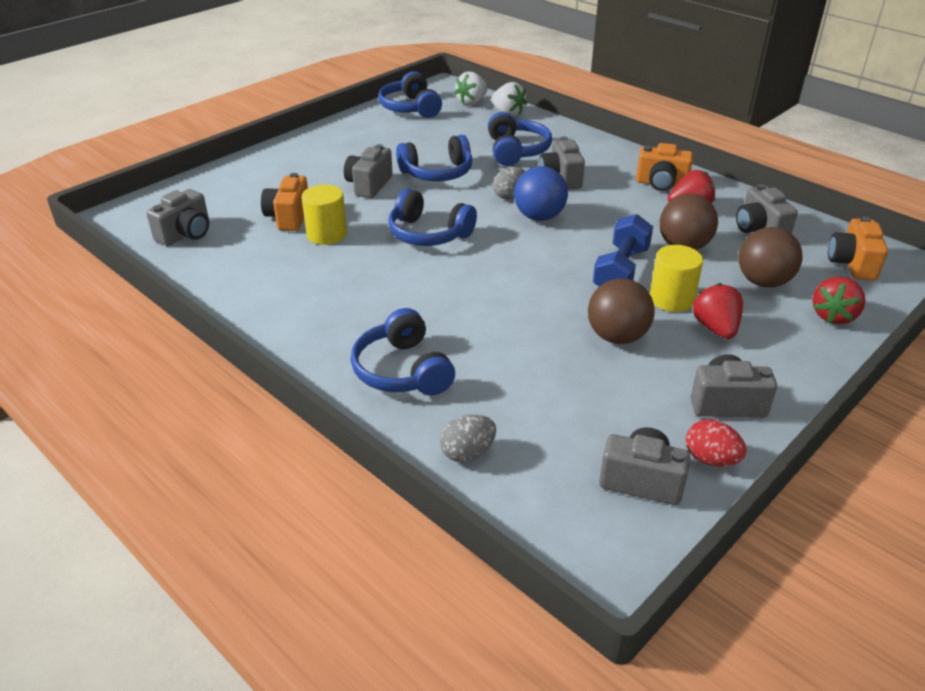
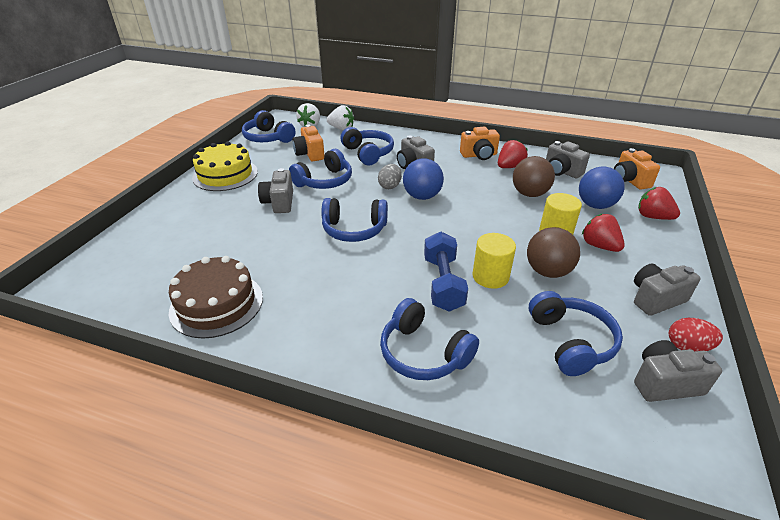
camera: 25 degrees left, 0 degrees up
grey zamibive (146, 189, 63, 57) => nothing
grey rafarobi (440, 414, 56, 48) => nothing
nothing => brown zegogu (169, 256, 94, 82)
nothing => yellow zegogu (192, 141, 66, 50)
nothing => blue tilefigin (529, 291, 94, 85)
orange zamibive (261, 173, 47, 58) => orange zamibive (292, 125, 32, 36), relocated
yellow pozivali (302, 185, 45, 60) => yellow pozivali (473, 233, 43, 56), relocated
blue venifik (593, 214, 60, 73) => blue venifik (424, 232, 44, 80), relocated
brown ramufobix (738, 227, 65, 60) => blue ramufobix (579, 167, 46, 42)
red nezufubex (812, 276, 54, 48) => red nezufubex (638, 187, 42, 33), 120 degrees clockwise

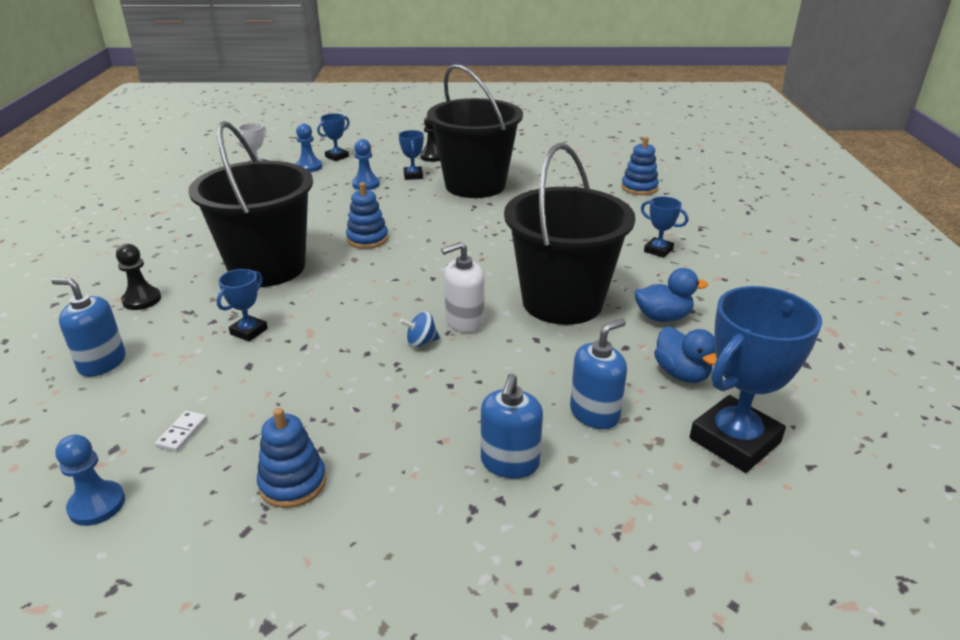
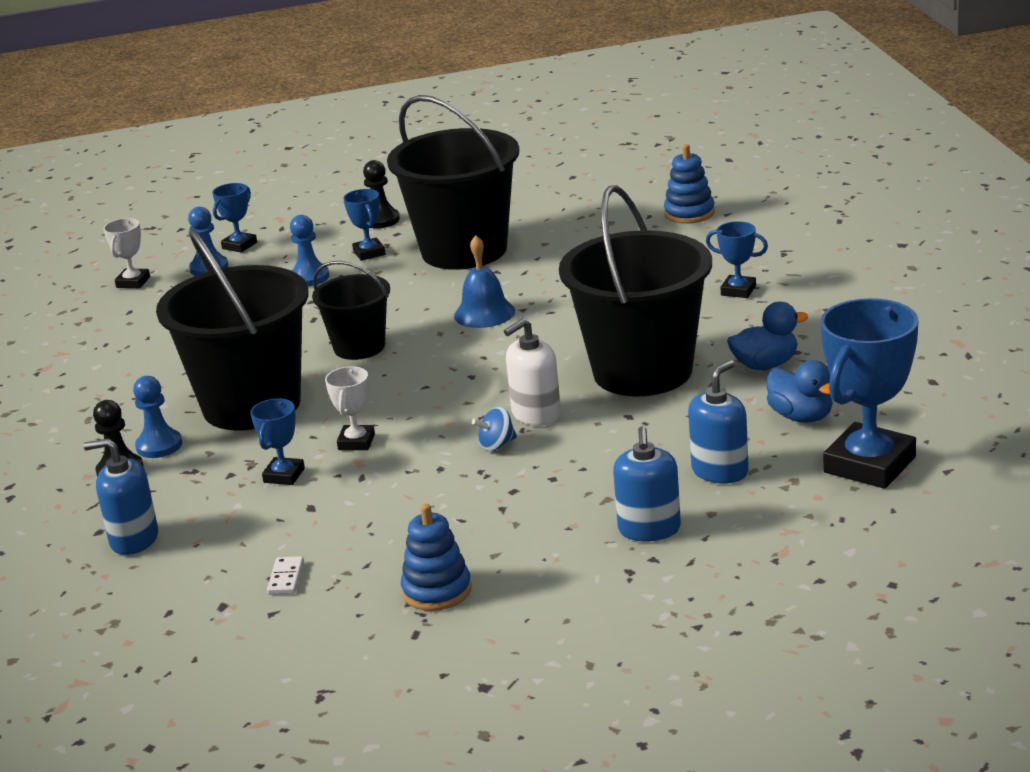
camera: 10 degrees left, 5 degrees down
nothing => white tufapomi (325, 366, 50, 84)
nothing => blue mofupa (454, 235, 61, 93)
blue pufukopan (55, 435, 70, 91) => blue pufukopan (133, 376, 49, 82), relocated
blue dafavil (346, 182, 42, 67) => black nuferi (312, 261, 78, 99)

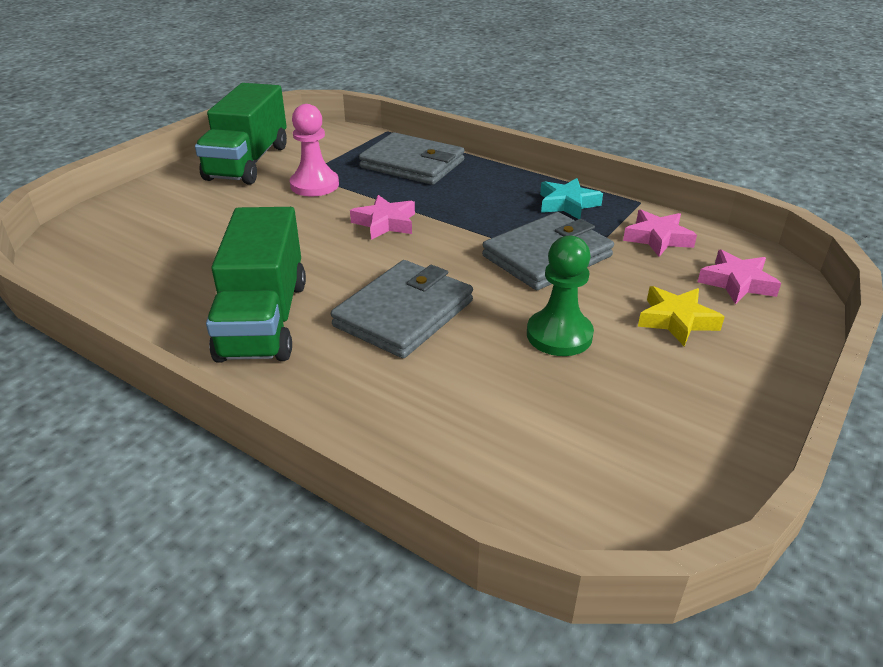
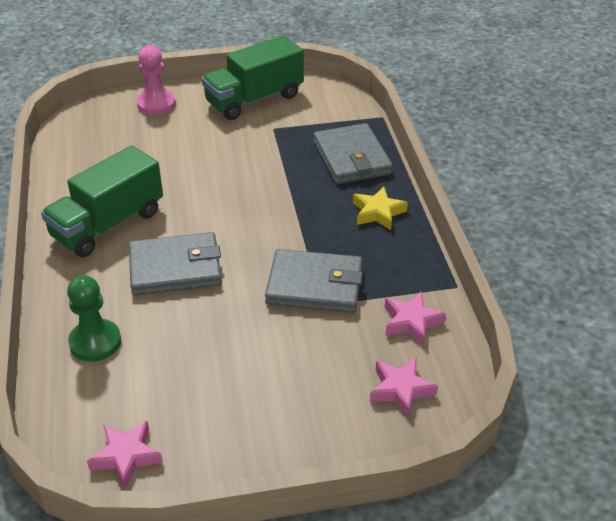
camera: 45 degrees right, 5 degrees up
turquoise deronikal (540, 178, 63, 41) => nothing
pink pufukopan (290, 104, 49, 93) => pink pufukopan (137, 45, 38, 70), relocated
pink deronikal (350, 195, 65, 45) => pink deronikal (87, 421, 76, 68), relocated
green pufukopan (527, 236, 67, 120) => green pufukopan (67, 275, 54, 87), relocated
yellow deronikal (638, 286, 86, 60) => yellow deronikal (353, 187, 55, 43), relocated

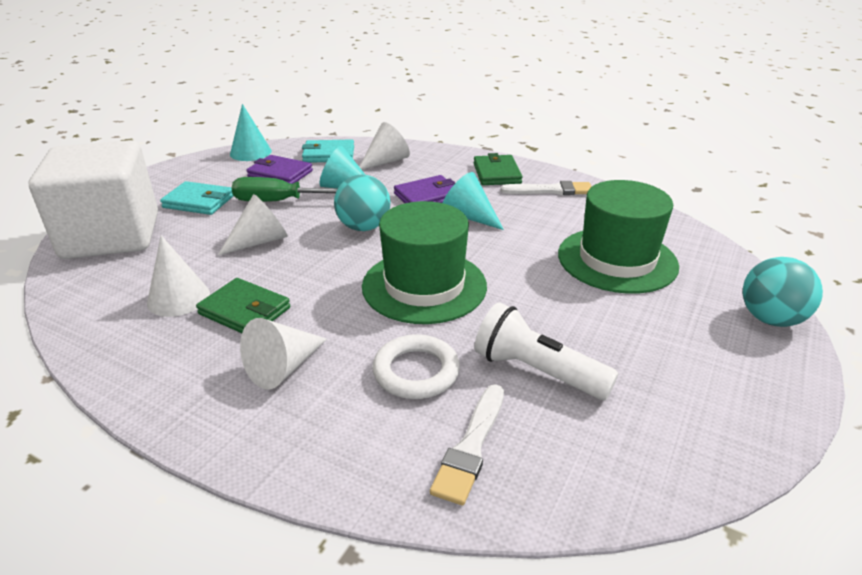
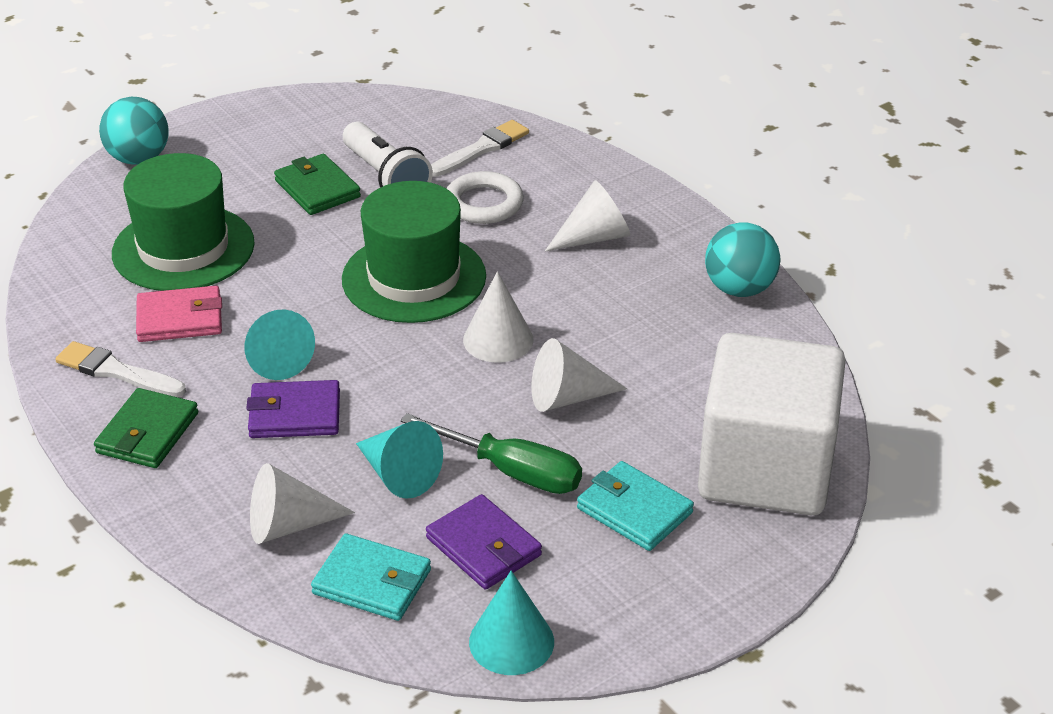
camera: 155 degrees left, 5 degrees up
nothing => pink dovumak (136, 286, 86, 56)
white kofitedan (147, 235, 63, 82) => white kofitedan (463, 271, 71, 92), relocated
green dovumak (196, 278, 94, 55) => green dovumak (274, 154, 87, 61), relocated
turquoise ramufobix (334, 175, 56, 56) => turquoise ramufobix (705, 222, 75, 75), relocated

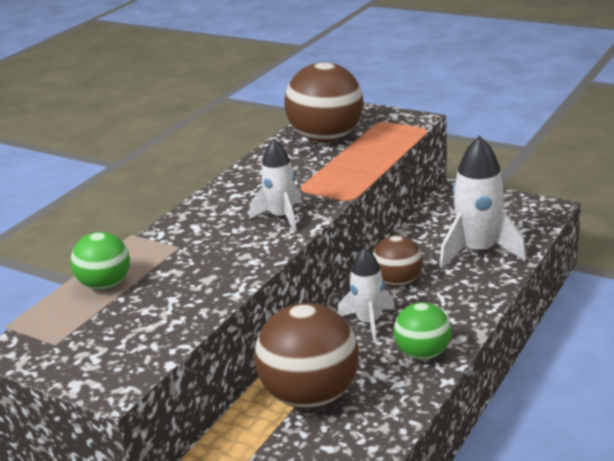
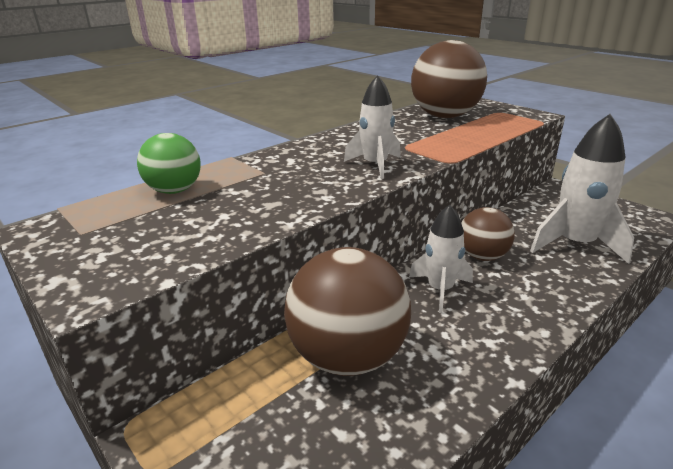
camera: 15 degrees right, 0 degrees up
green ramufobix (394, 302, 57, 58) => nothing

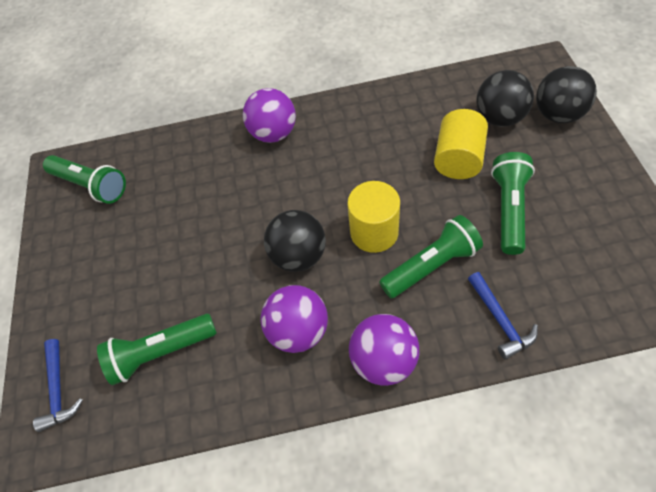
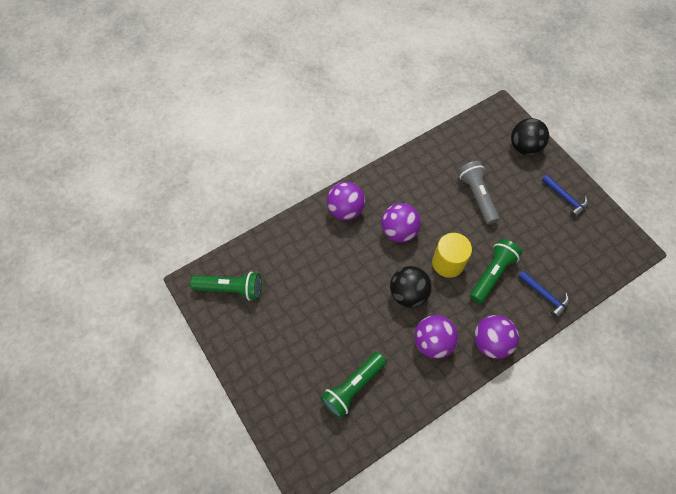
camera: 30 degrees left, 5 degrees up
black ramufobix (476, 70, 58, 57) => nothing
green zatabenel (491, 152, 44, 103) => nothing
nothing => purple ramufobix (381, 203, 40, 39)
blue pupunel (33, 339, 50, 93) => blue pupunel (542, 175, 46, 43), relocated
yellow pozivali (434, 109, 54, 70) => grey zatabenel (458, 161, 42, 64)

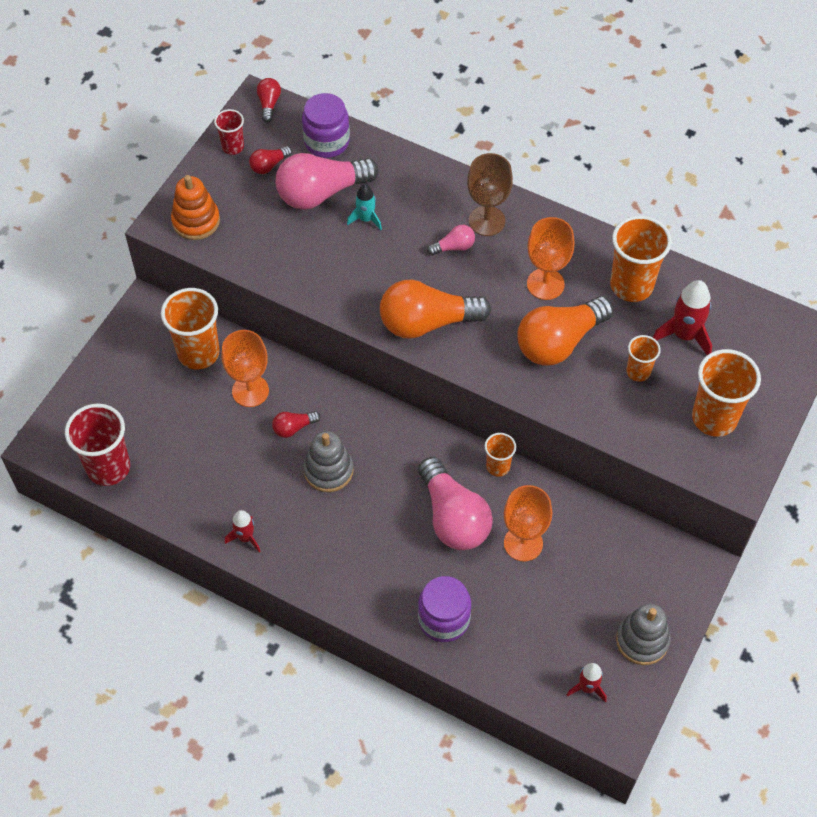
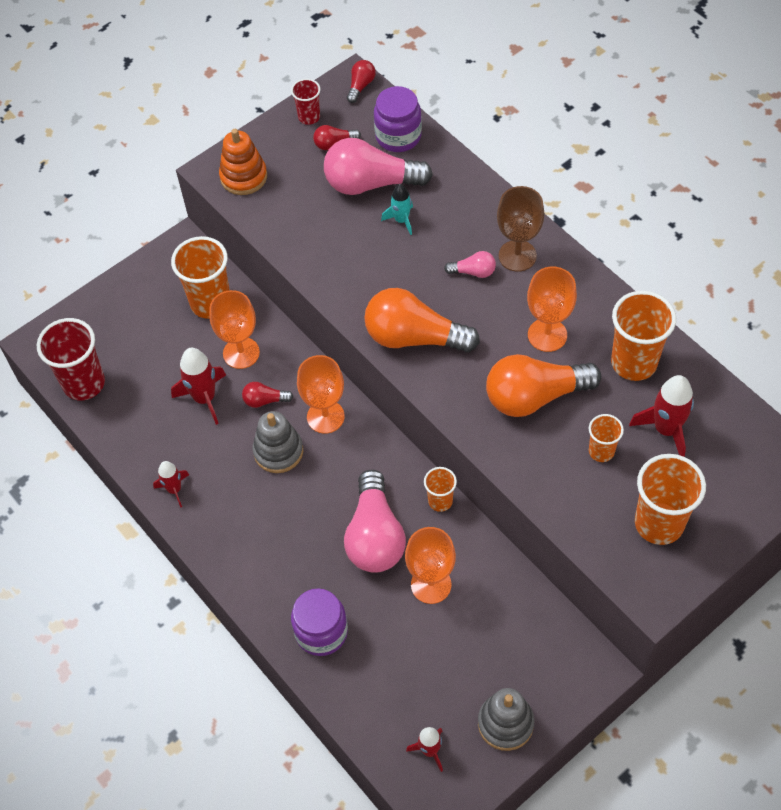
camera: 25 degrees right, 0 degrees up
nothing => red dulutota (171, 348, 55, 77)
nothing => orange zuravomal (297, 355, 48, 79)

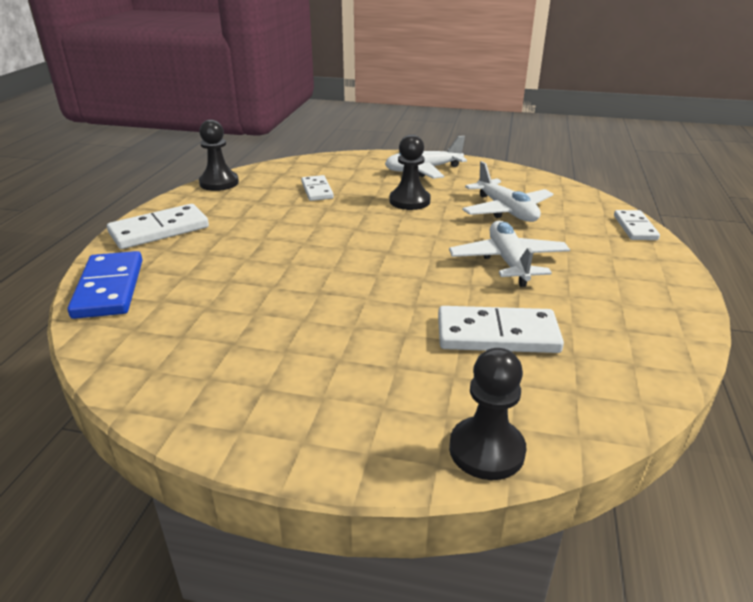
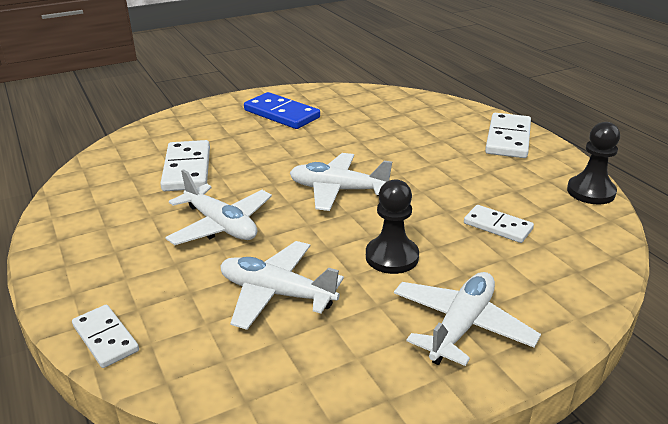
camera: 140 degrees right, 0 degrees up
black pufukopan (449, 348, 78, 132) => nothing
nothing => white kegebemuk (290, 153, 102, 58)
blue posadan (67, 251, 75, 68) => blue posadan (244, 92, 76, 37), relocated
white posadan (438, 306, 126, 47) => white posadan (160, 140, 50, 51), 60 degrees counterclockwise

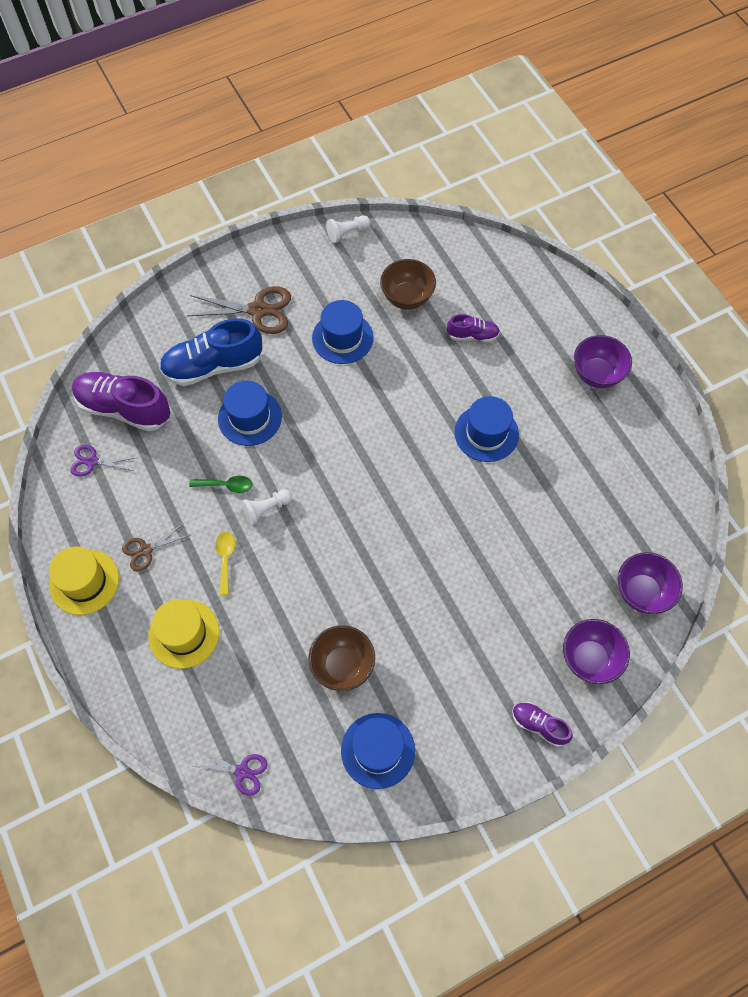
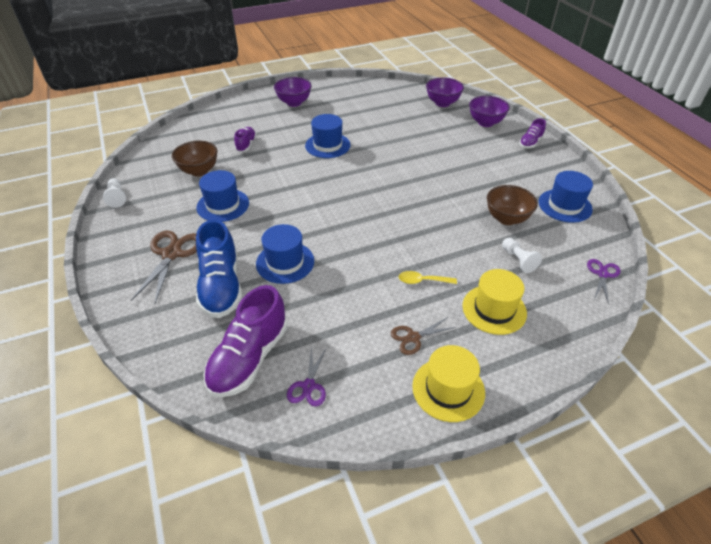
camera: 85 degrees left, 20 degrees down
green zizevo (189, 476, 64, 17) => nothing
white pufukopan (241, 489, 51, 36) => white pufukopan (502, 238, 40, 35), relocated
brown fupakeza (122, 523, 68, 48) => brown fupakeza (391, 317, 65, 38), 90 degrees clockwise

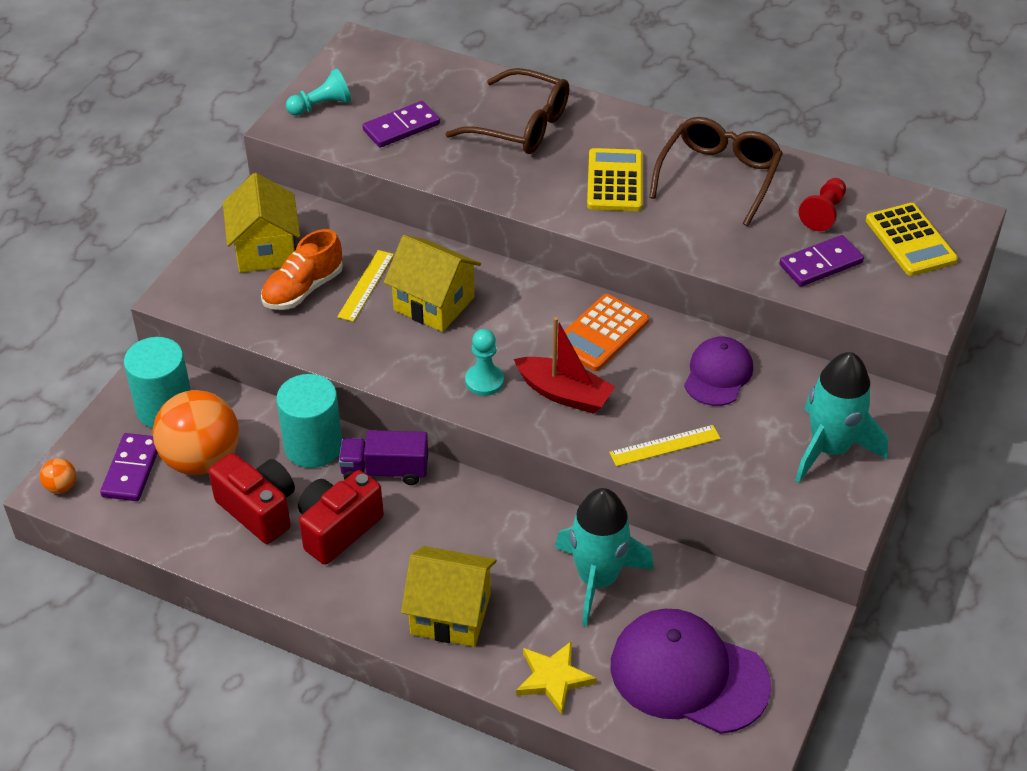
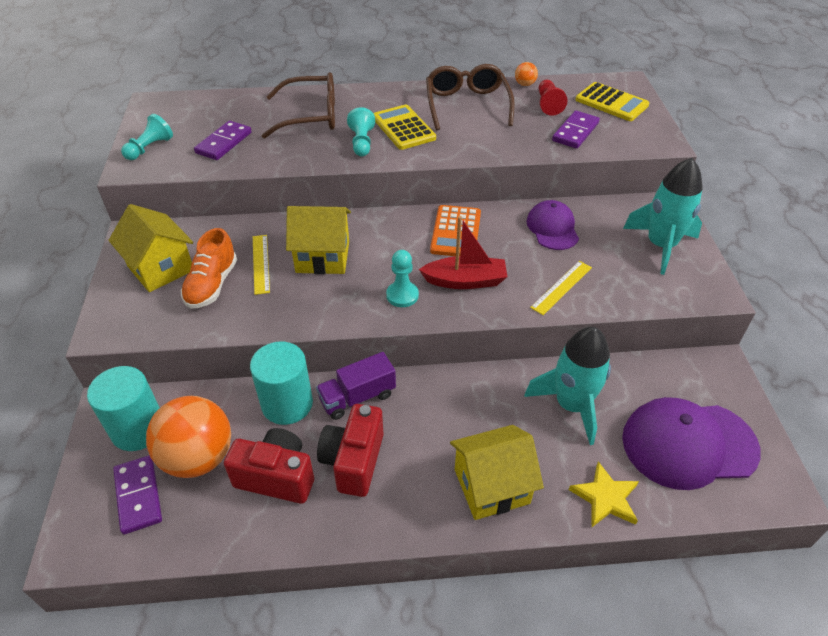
camera: 30 degrees left, 0 degrees up
nothing => turquoise pufukopan (347, 107, 28, 49)
orange ramufobix (40, 458, 36, 36) => orange ramufobix (515, 62, 23, 24), relocated

